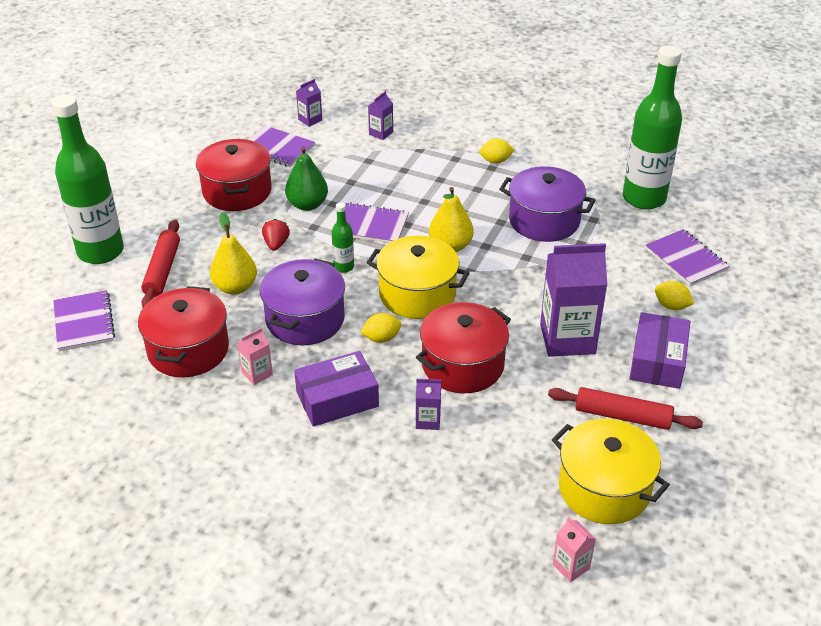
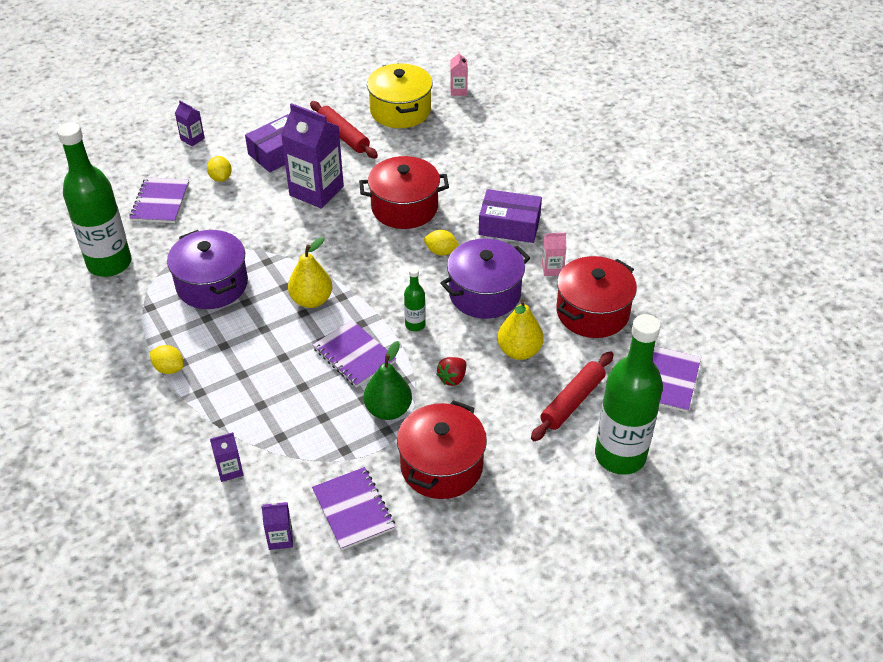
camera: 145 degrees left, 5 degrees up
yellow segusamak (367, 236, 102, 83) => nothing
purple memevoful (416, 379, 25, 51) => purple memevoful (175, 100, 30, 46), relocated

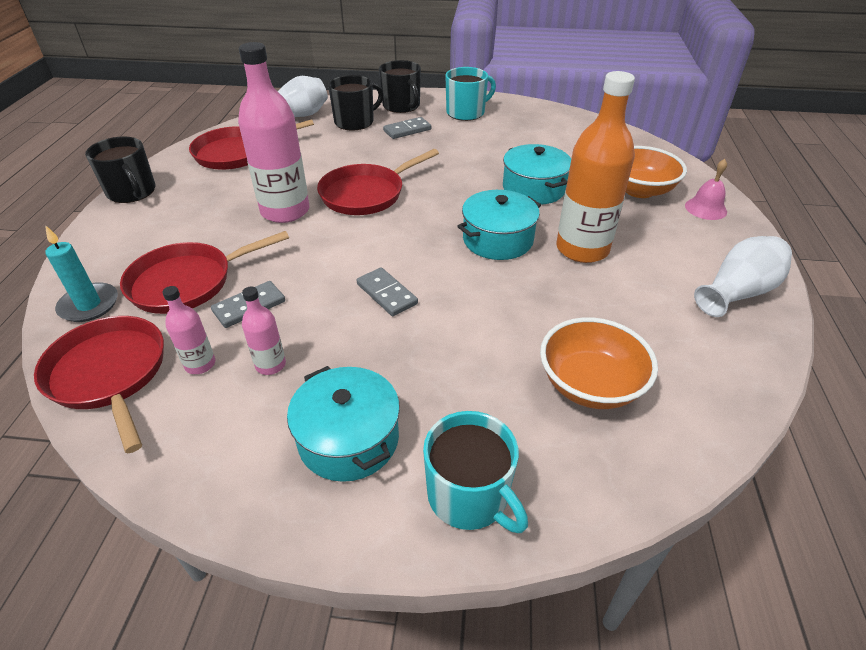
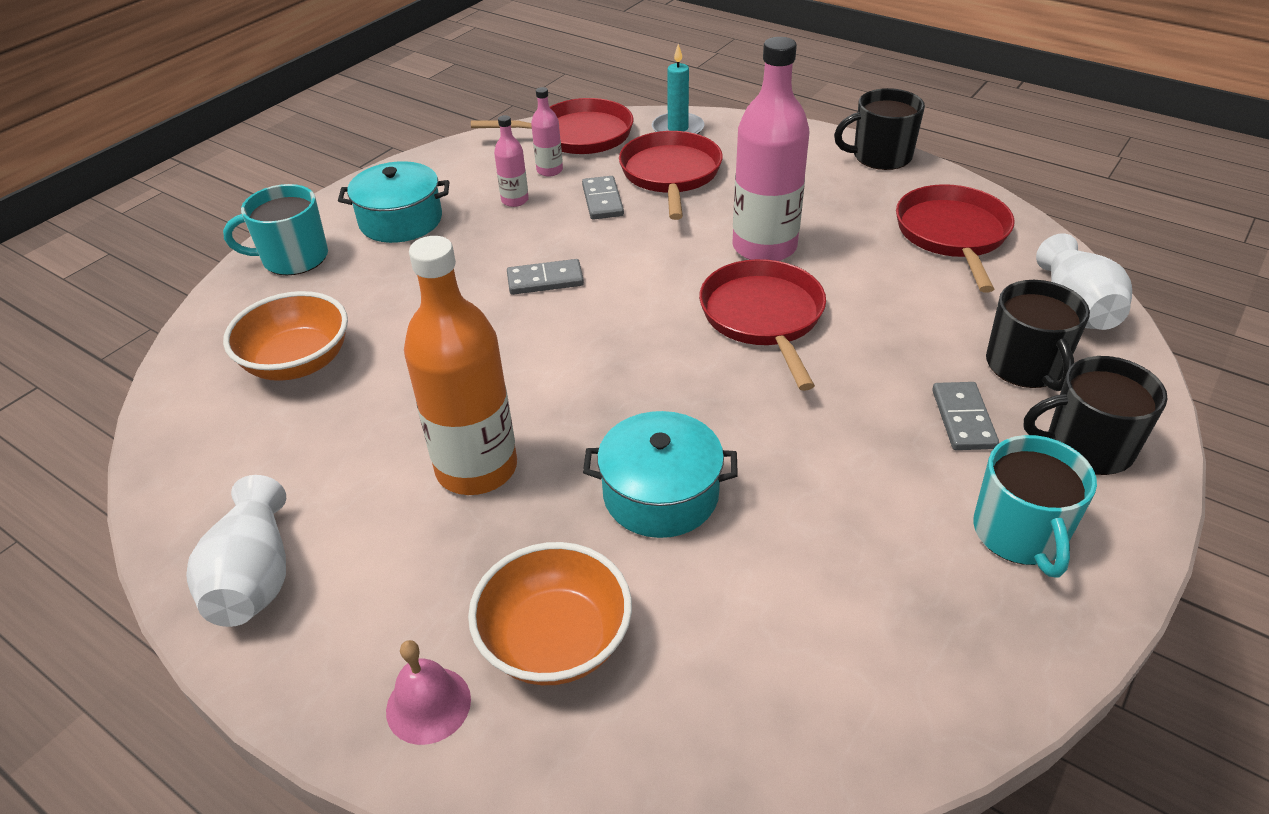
camera: 120 degrees right, 0 degrees up
turquoise segusamak (457, 190, 84, 70) => nothing

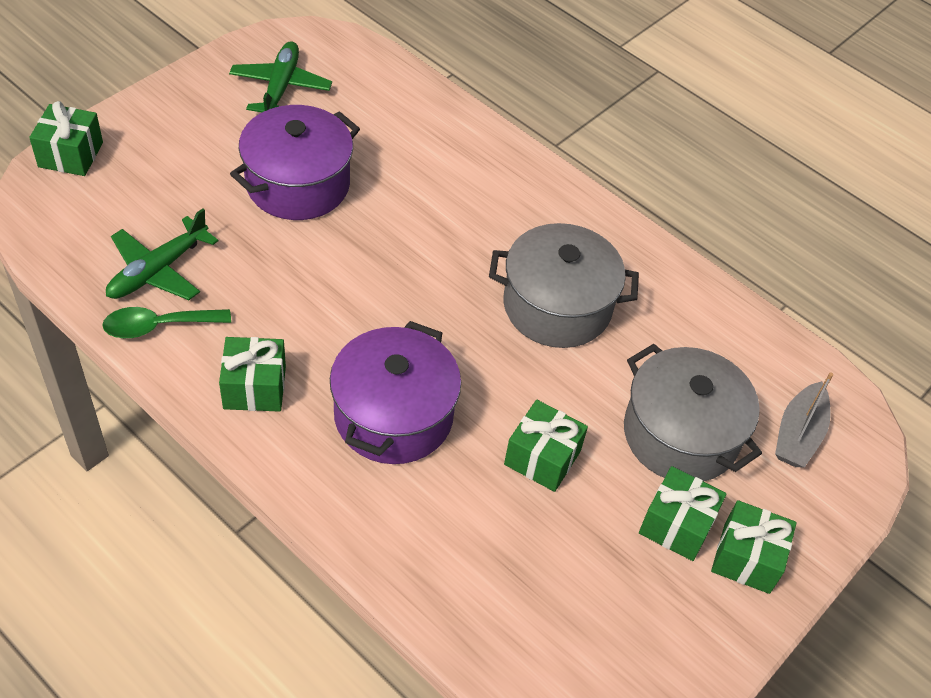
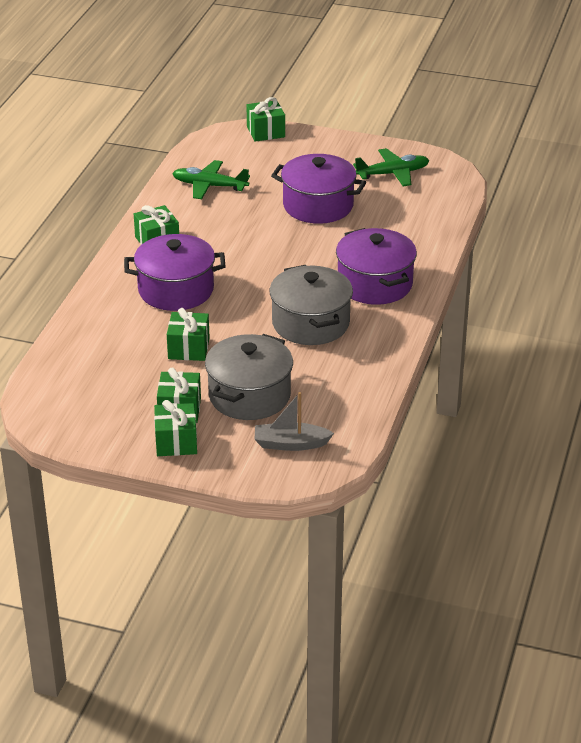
camera: 70 degrees right, 15 degrees down
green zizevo (102, 307, 129, 31) => nothing
nothing => purple segusamak (336, 228, 81, 77)

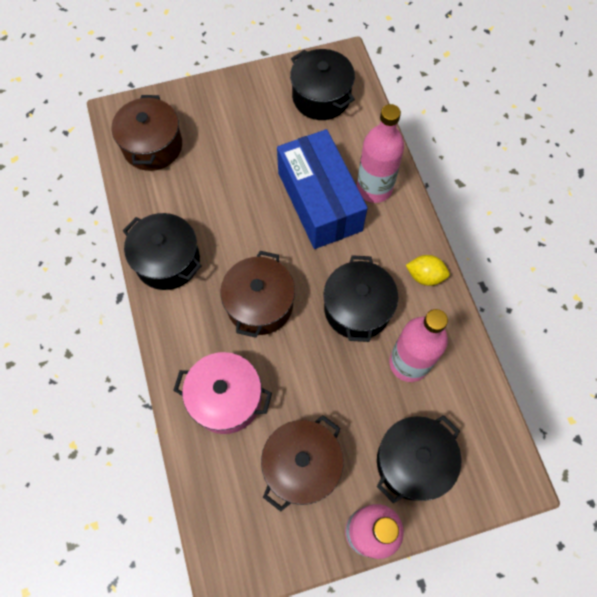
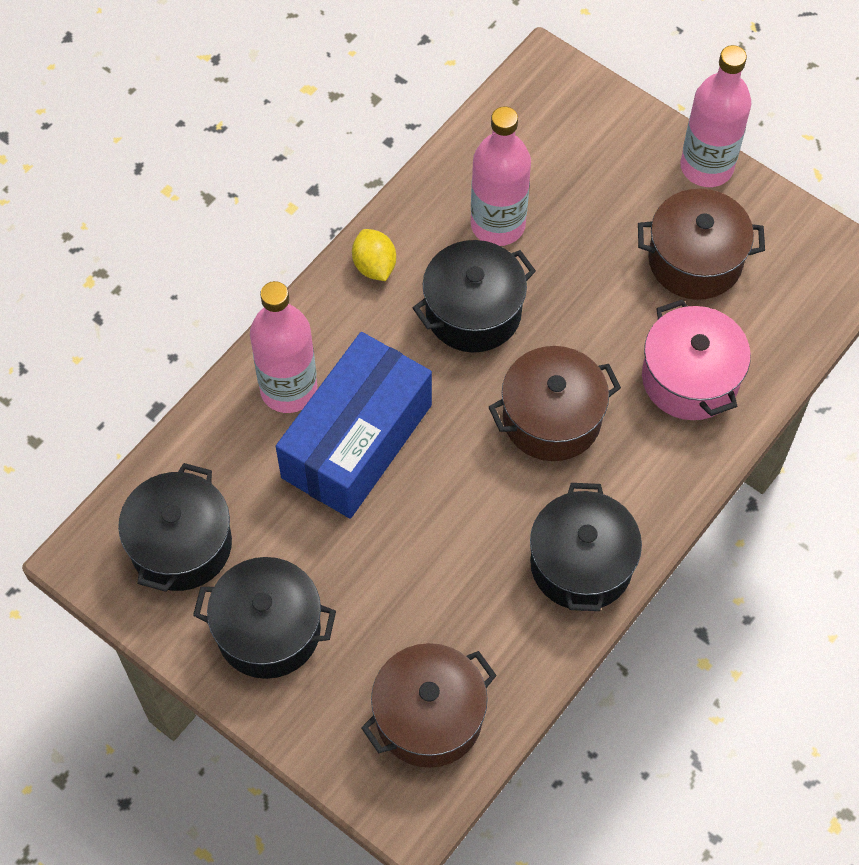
camera: 125 degrees left, 5 degrees down
black segusamak (377, 415, 84, 89) => black segusamak (193, 557, 143, 122), relocated

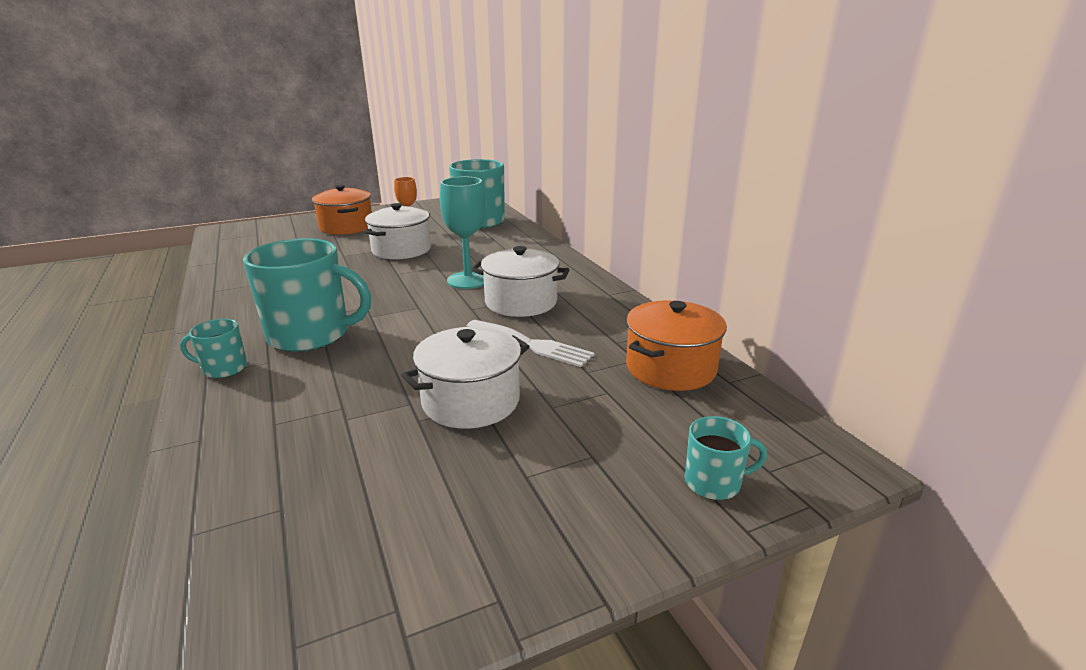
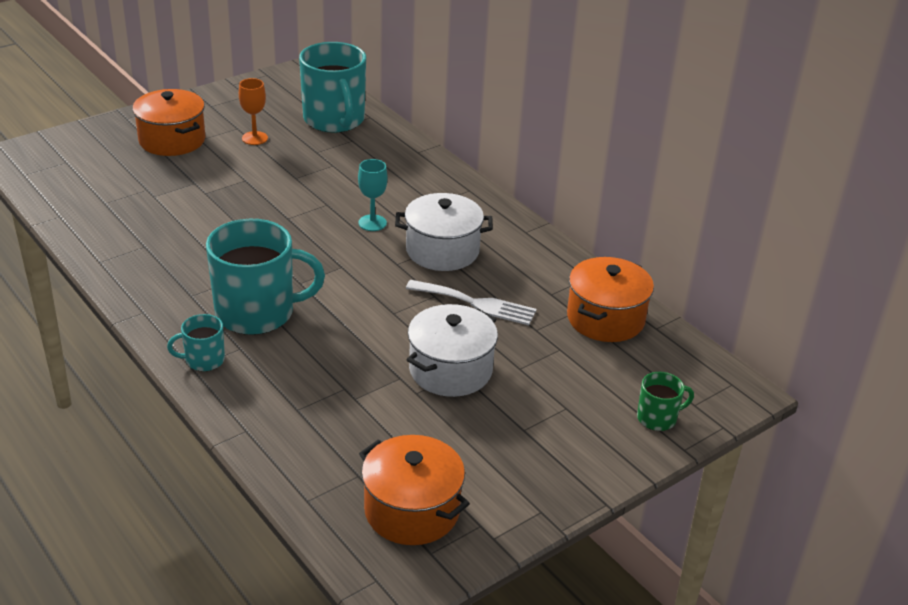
camera: 15 degrees left, 10 degrees up
white segusamak (364, 203, 67, 56) => nothing
nothing => orange segusamak (359, 435, 111, 110)
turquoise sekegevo (685, 416, 82, 84) => green sekegevo (637, 372, 57, 59)
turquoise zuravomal (440, 177, 46, 112) => turquoise zuravomal (358, 159, 30, 72), x0.63

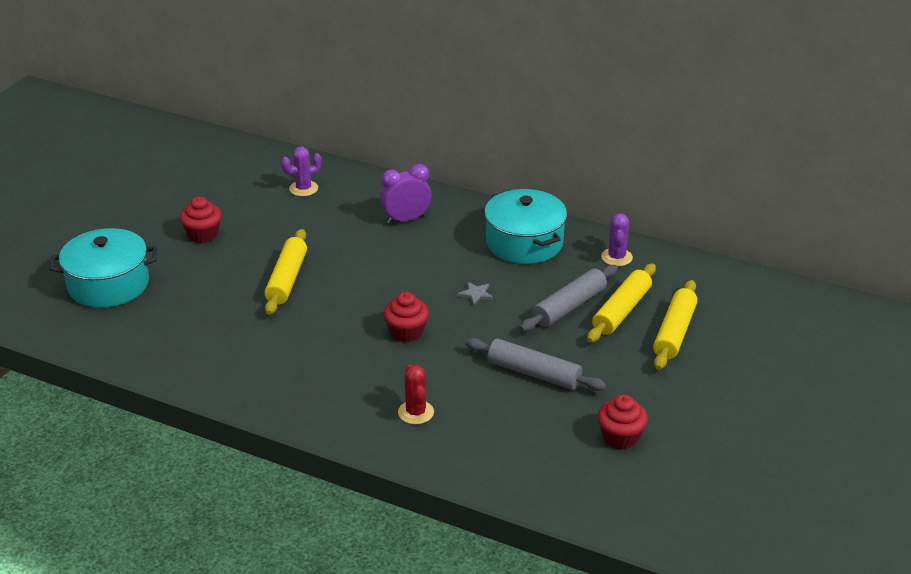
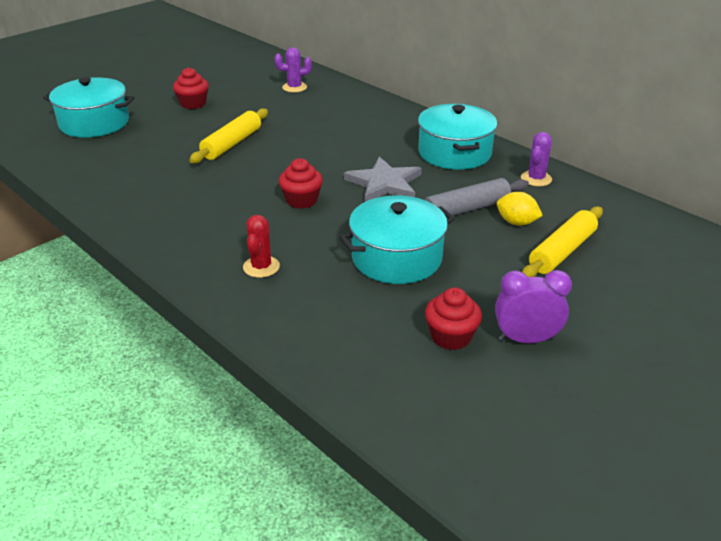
camera: 20 degrees right, 0 degrees up
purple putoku (380, 164, 52, 60) => purple putoku (495, 270, 77, 73), relocated
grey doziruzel (466, 338, 140, 53) => turquoise segusamak (339, 196, 116, 88)
yellow doziruzel (587, 263, 69, 80) => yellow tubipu (497, 192, 46, 34)
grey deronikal (457, 282, 36, 24) => grey deronikal (344, 157, 78, 45), x2.27

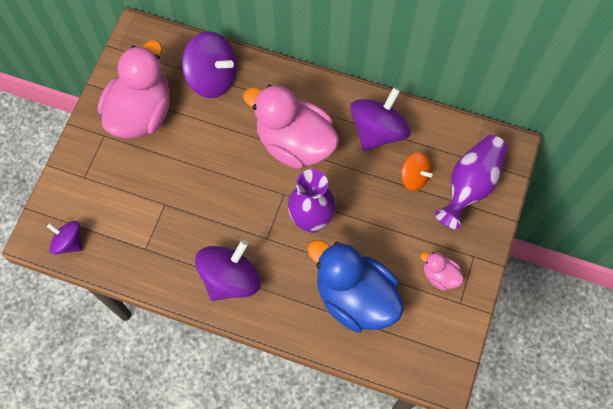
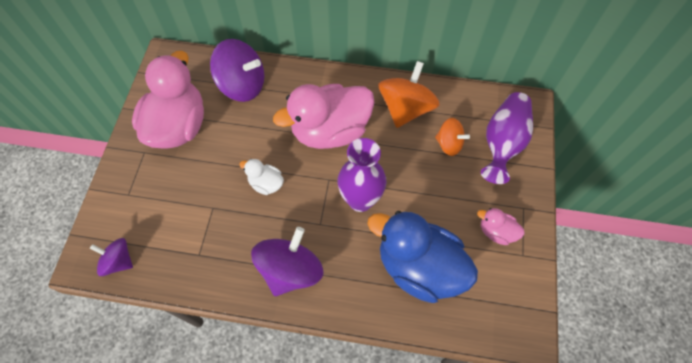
camera: 10 degrees left, 5 degrees down
nothing => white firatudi (239, 159, 45, 36)
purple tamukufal (350, 87, 61, 64) => orange tamukufal (378, 61, 61, 67)
pink firatudi (243, 84, 96, 85) => pink firatudi (273, 84, 102, 65), 45 degrees counterclockwise

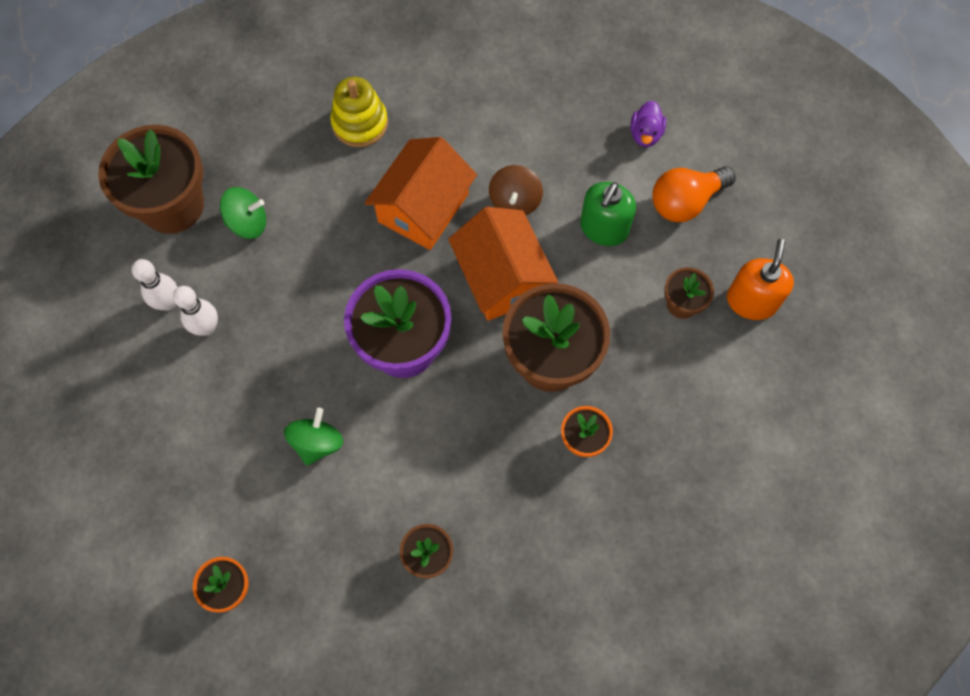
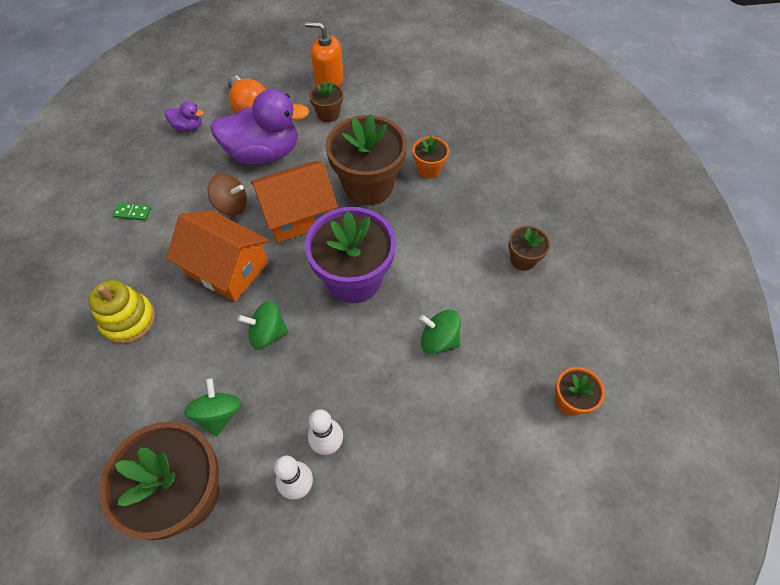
camera: 90 degrees left, 10 degrees down
nothing => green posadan (113, 203, 38, 18)
nothing => green tamukufal (238, 301, 51, 49)
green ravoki (580, 182, 56, 64) => purple firatudi (210, 89, 99, 75)

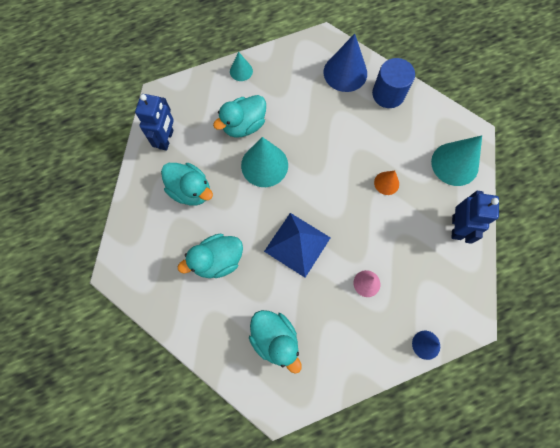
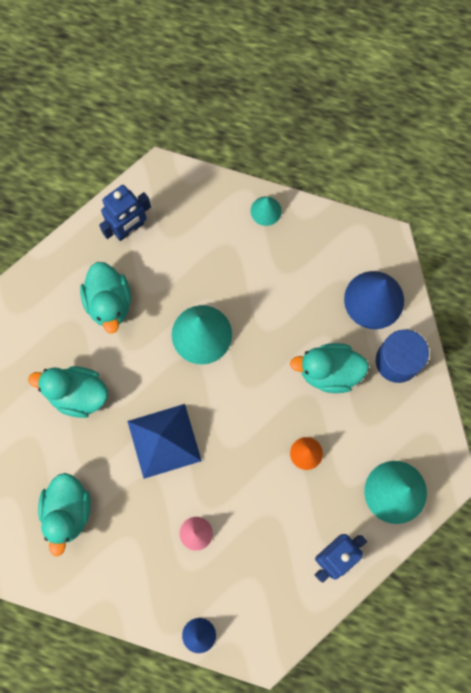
camera: 40 degrees right, 5 degrees up
turquoise firatudi (213, 95, 53, 43) => turquoise firatudi (290, 343, 79, 50), relocated

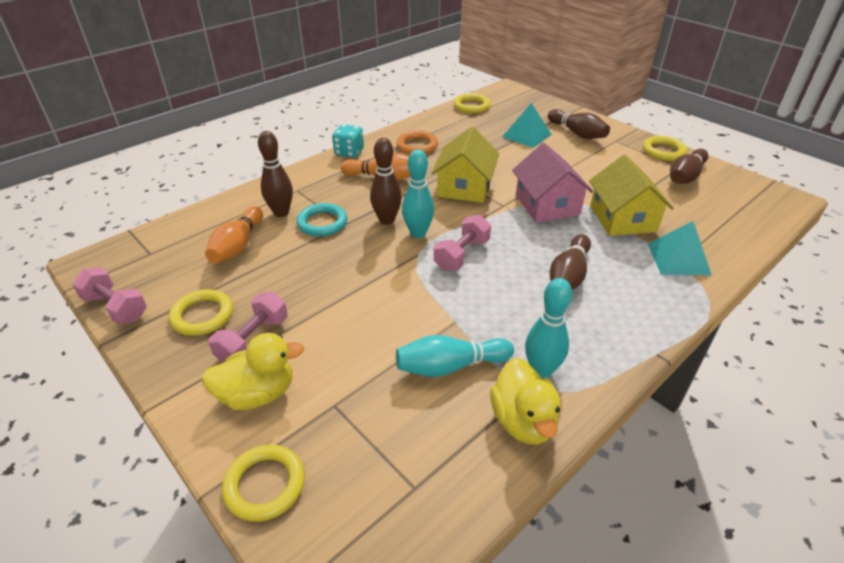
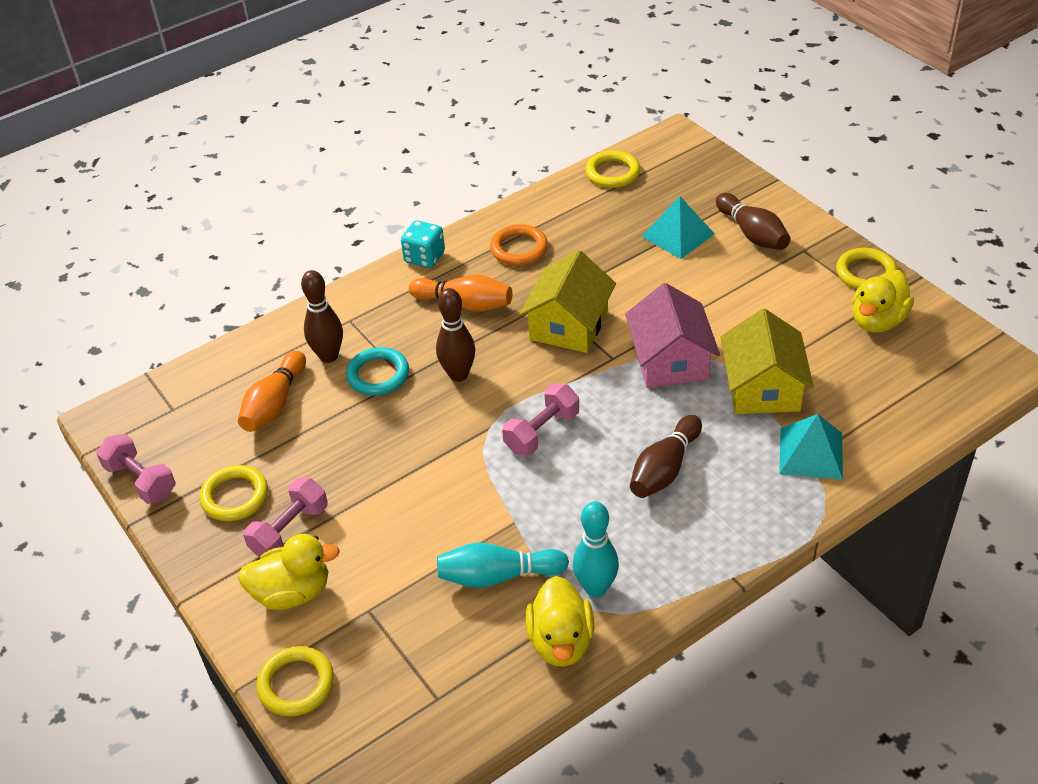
camera: 10 degrees right, 5 degrees up
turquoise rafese (402, 149, 32, 89) => nothing
brown rafese (670, 149, 38, 35) => yellow firatudi (852, 270, 62, 63)

